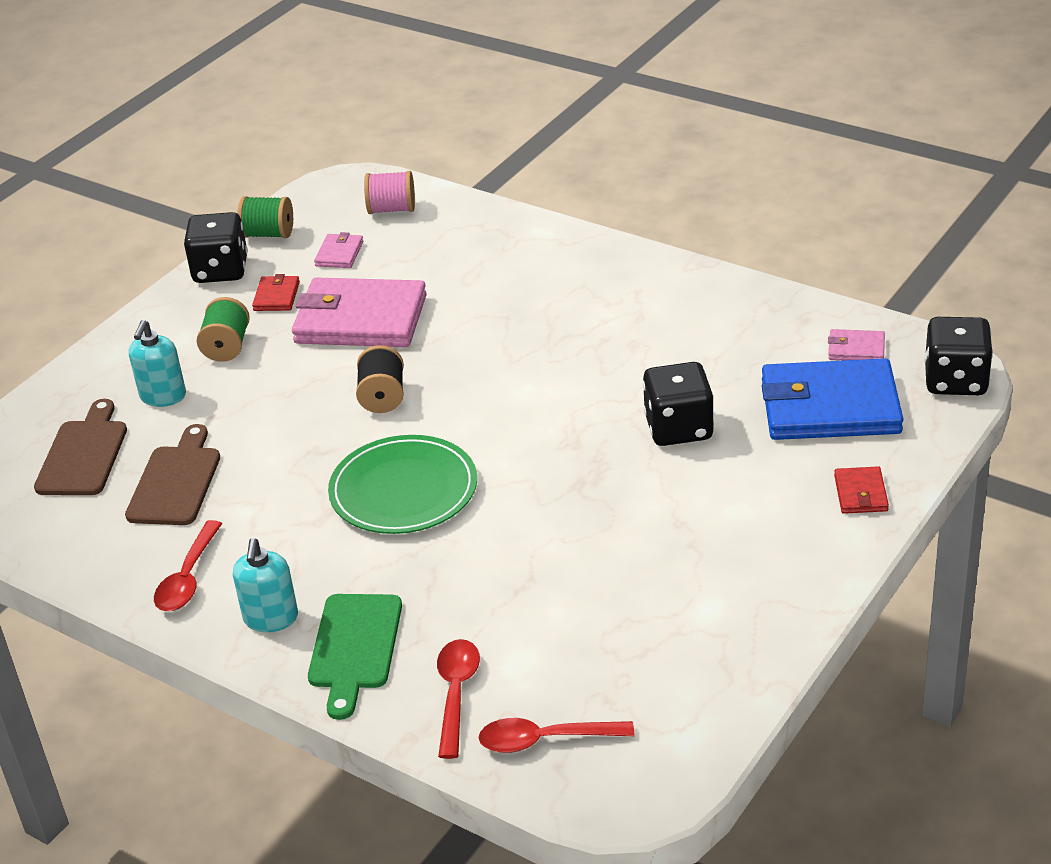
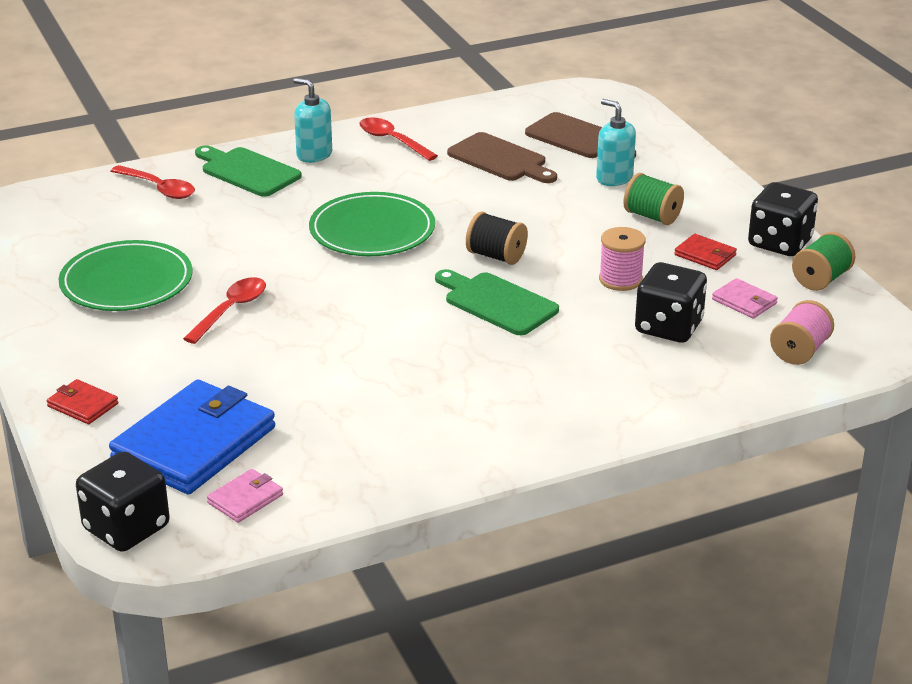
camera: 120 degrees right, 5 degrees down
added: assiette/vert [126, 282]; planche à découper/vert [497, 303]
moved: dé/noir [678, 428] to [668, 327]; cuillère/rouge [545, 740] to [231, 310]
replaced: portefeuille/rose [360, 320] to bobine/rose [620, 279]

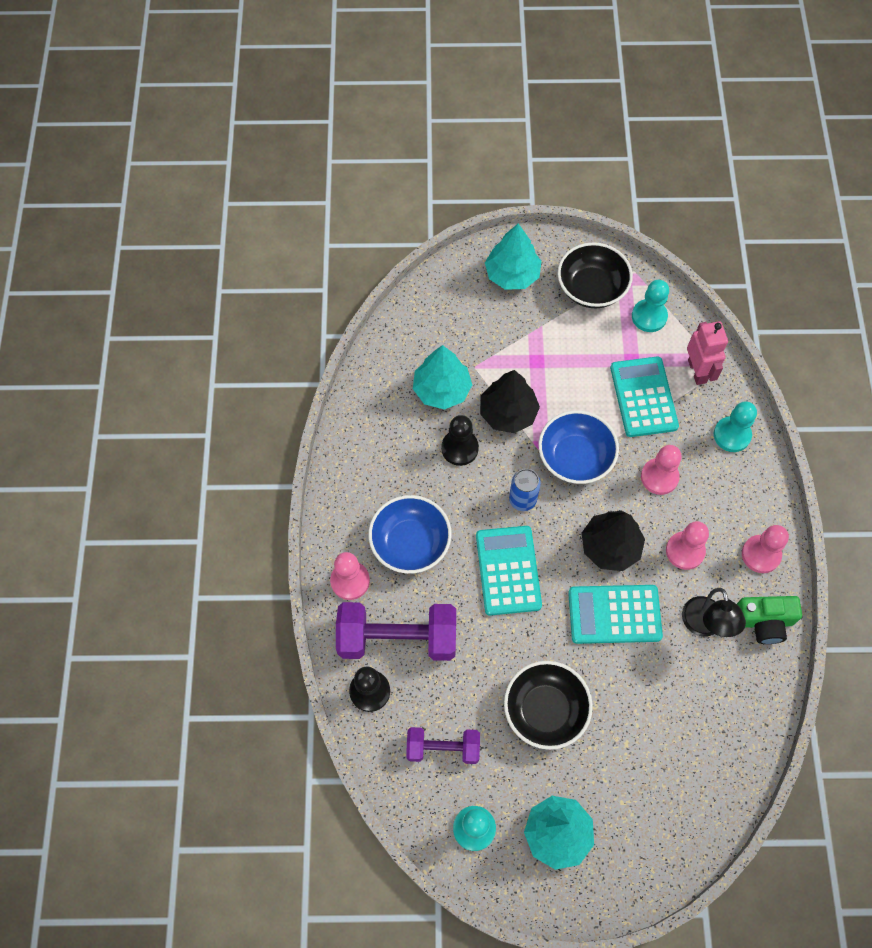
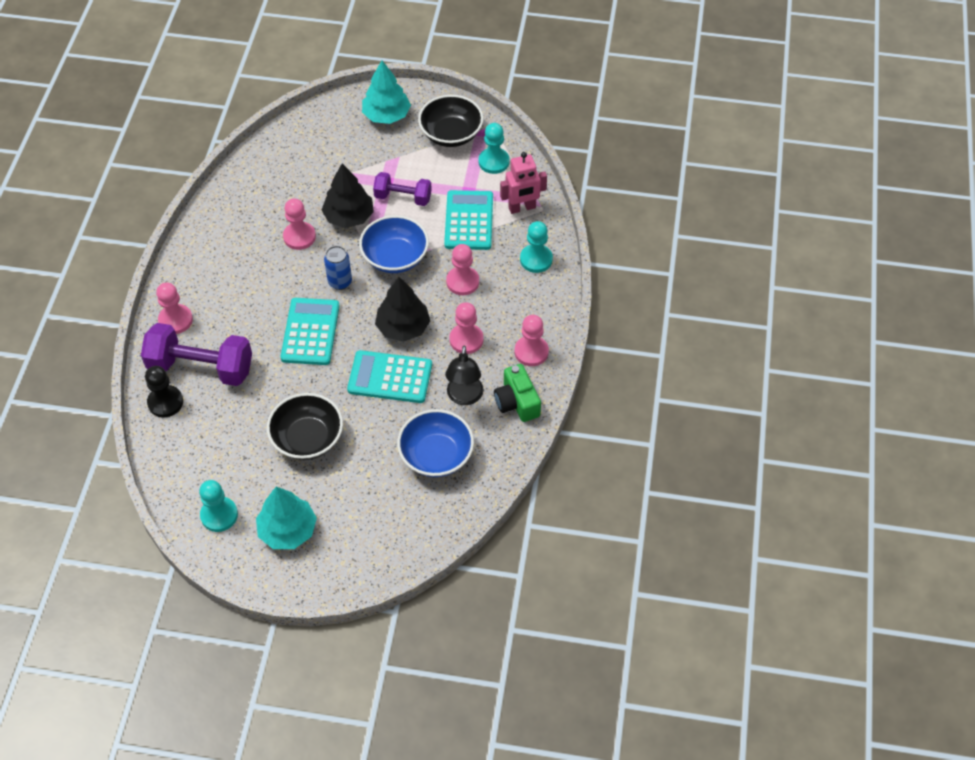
camera: 10 degrees right, 10 degrees down
removed: arbre/turquoise [441, 390]
moved: bol/bleu [410, 543] to [436, 455]; haltère/violet [443, 748] to [403, 197]
recoloured: pion/noir [459, 448] to pion/rose [299, 237]
turned: robot/rose [697, 371] = [522, 208] 75 degrees clockwise; appareil photo/vert [763, 622] = [517, 402] 60 degrees clockwise

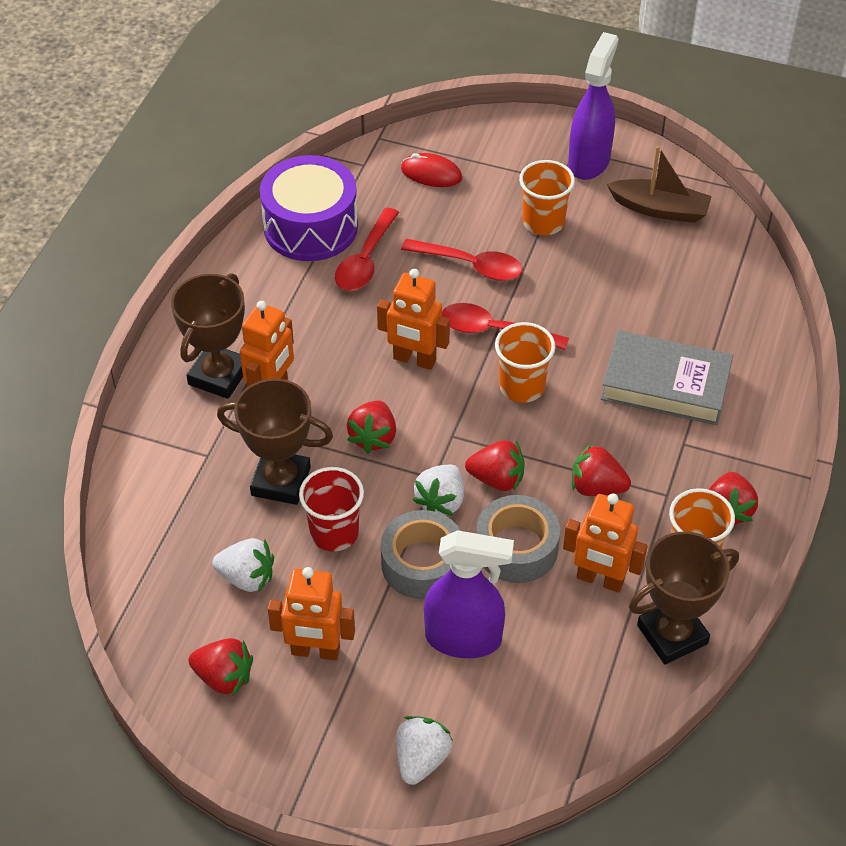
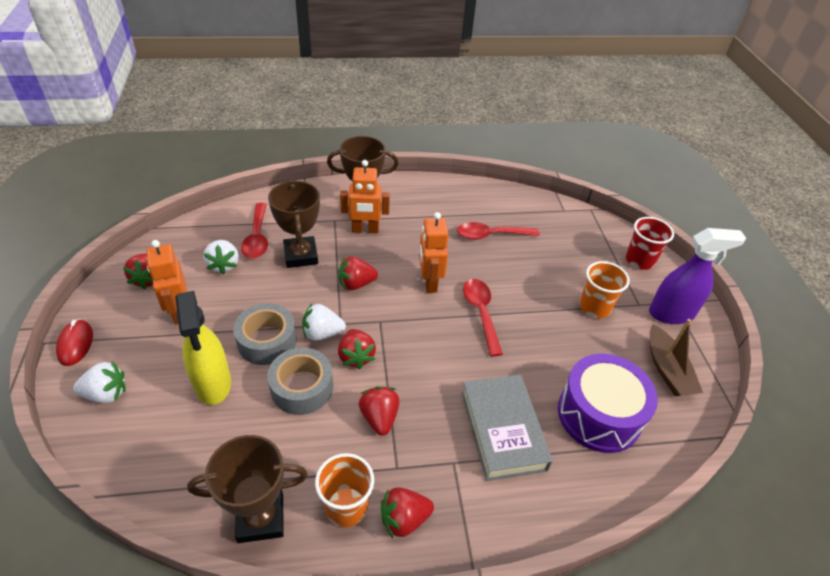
camera: 60 degrees right, 5 degrees down
removed: gobelet/orange [522, 386]; robot/orange [600, 580]
moved: souris/rouge [431, 174] to [75, 344]; tambour/violet [310, 227] to [599, 415]; cuillère/rouge [471, 265] to [257, 238]; gobelet/rouge [334, 533] to [639, 260]
recoloured: vaporisateur/violet [464, 638] to vaporisateur/jaune [213, 384]
turned: trophée/marron [672, 634] = [260, 518] 45 degrees counterclockwise

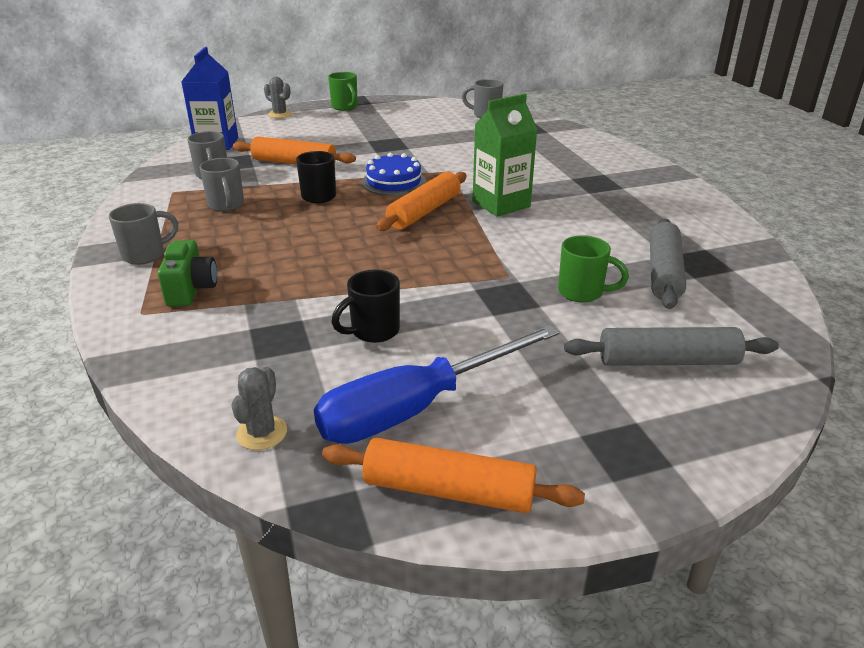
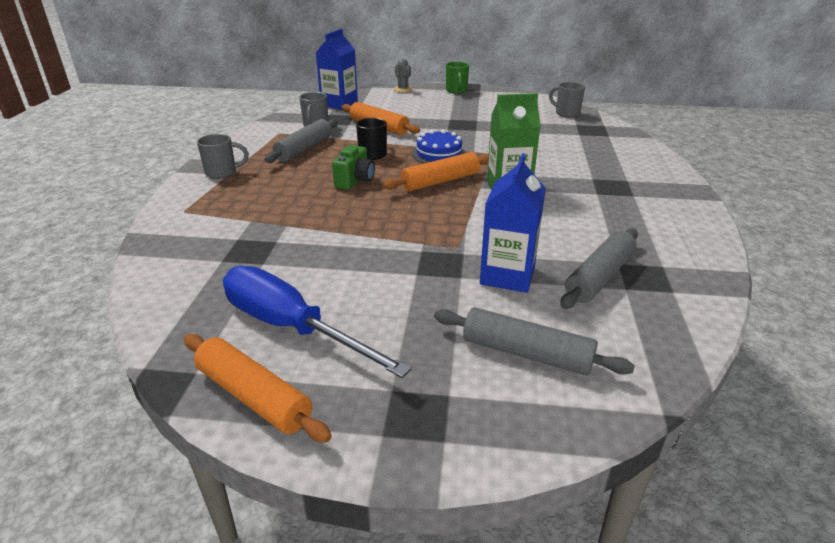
camera: 25 degrees right, 0 degrees up
removed: tasse/noir [373, 331]; cactus/gris [262, 433]
moved: appareil photo/vert [191, 290] to [355, 181]
replaced: tasse/gris [226, 205] to rouleau à pâtisserie/gris [304, 149]; tasse/vert [582, 292] to brique de lait/bleu [507, 275]
turned: tournevis/bleu [417, 407] = [292, 328] 45 degrees clockwise

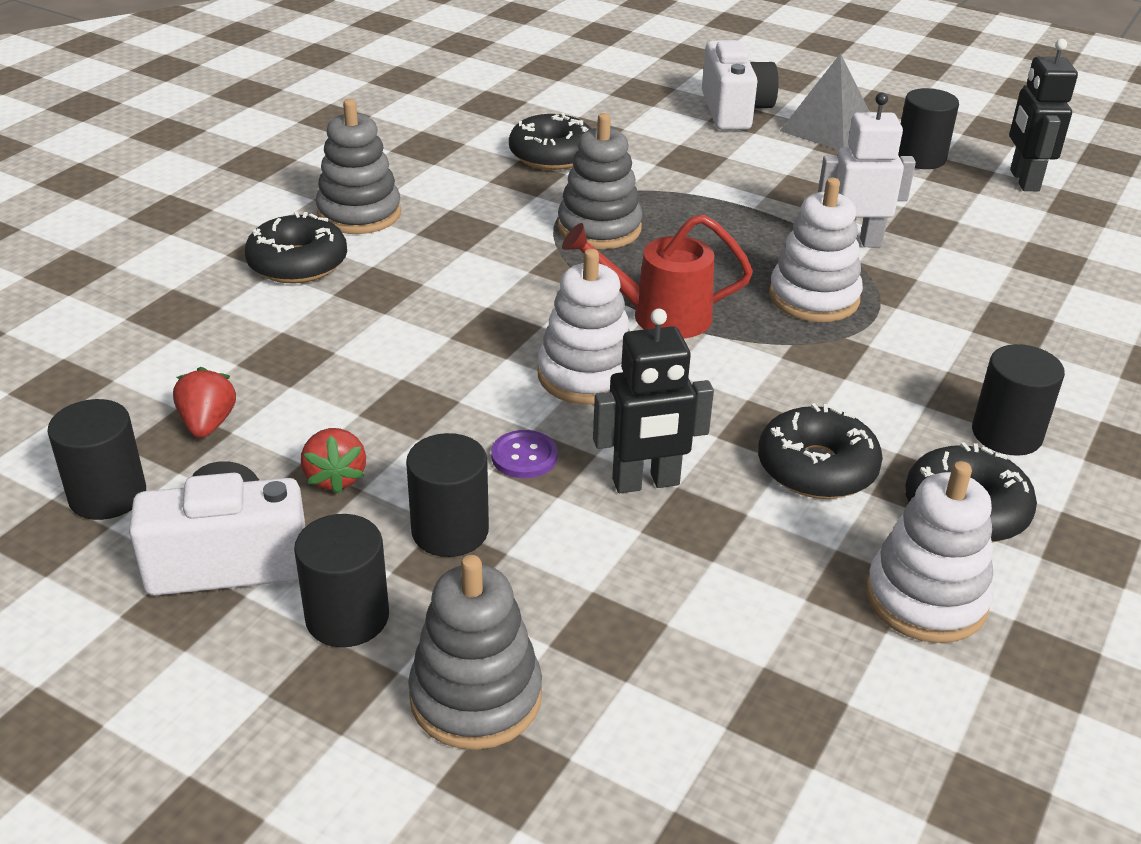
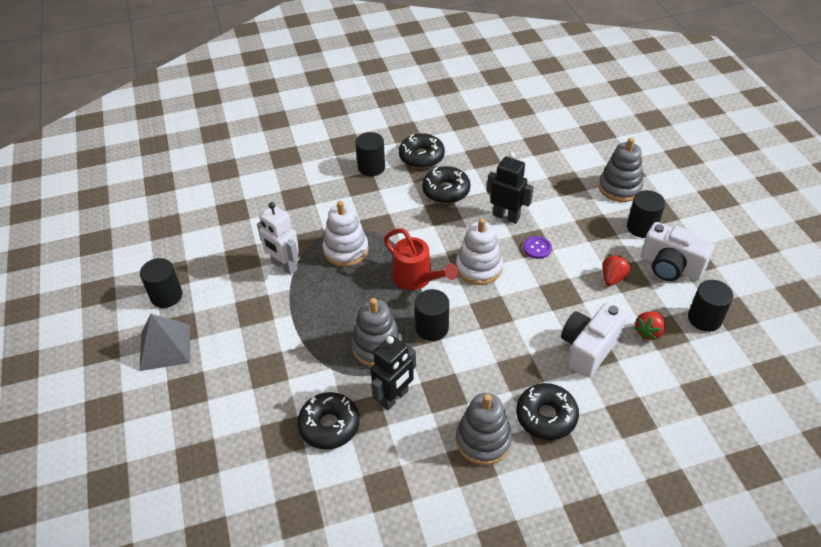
camera: 135 degrees left, 10 degrees up
removed: jouet à empiler/blanc [926, 599]
moved: robot/noir [1023, 180] to [394, 398]; appareil photo/blanc [734, 110] to [588, 348]; cylindre/noir [450, 531] to [432, 328]

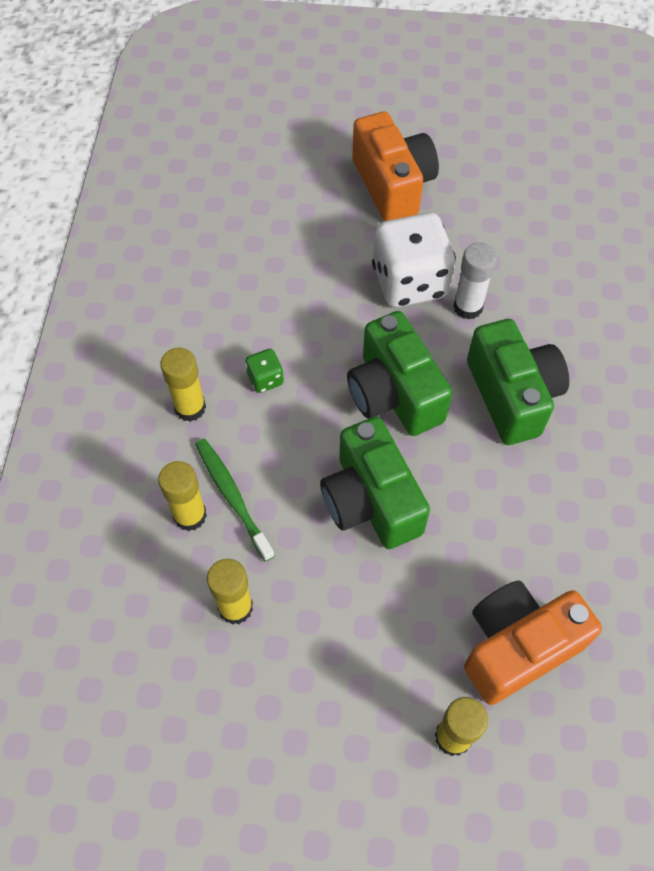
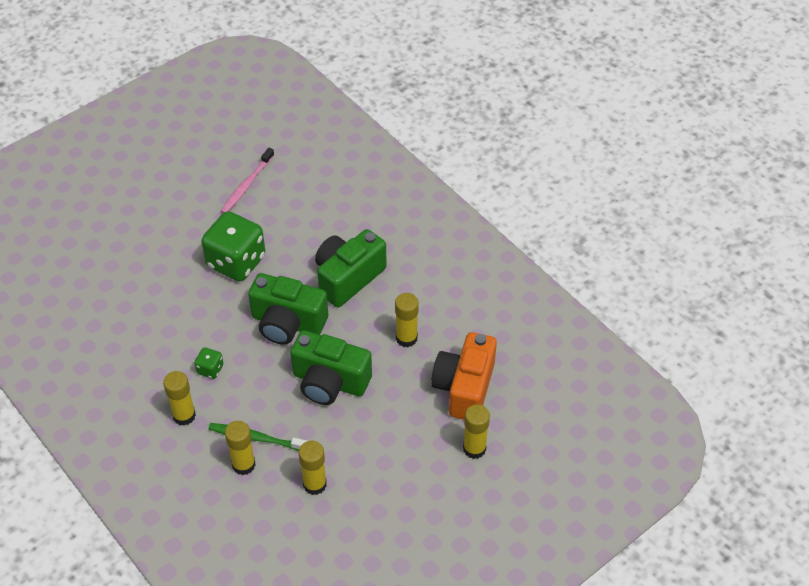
camera: 45 degrees left, 10 degrees down
removed: appareil photo/orange [393, 185]; bâton de colle/blanc [468, 307]
added: brosse à dents/rose [246, 186]; bâton de colle/jaune [406, 338]
recoloured: dé/blanc [409, 282] to dé/vert [236, 262]
turned: appareil photo/vert [512, 395] = [348, 278] 75 degrees counterclockwise

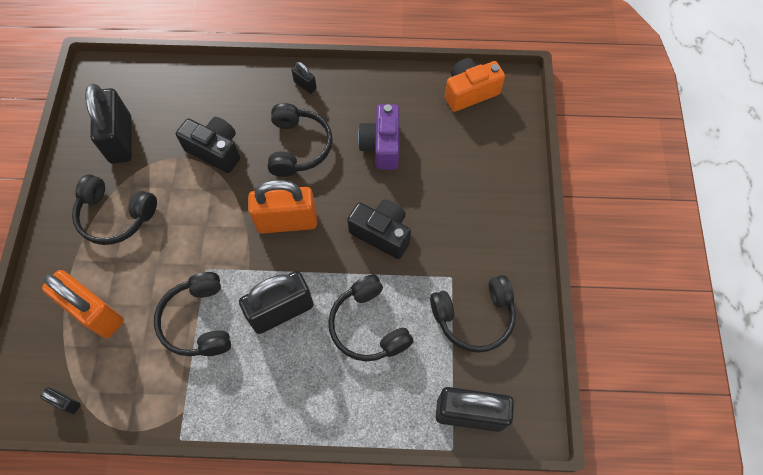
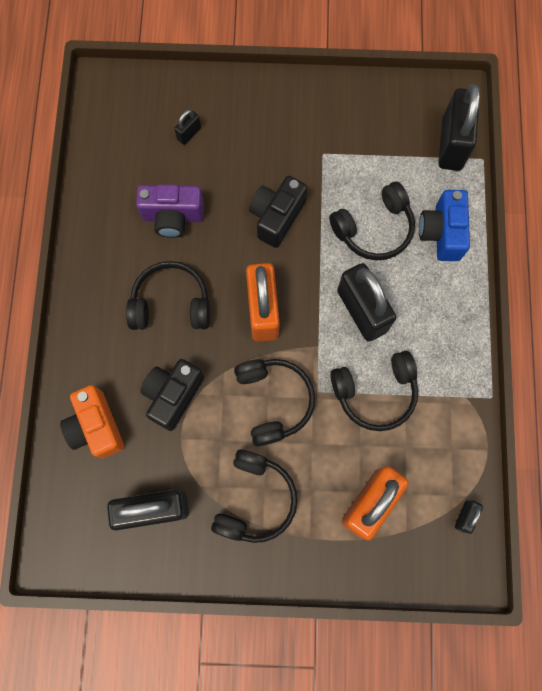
camera: 90 degrees left, 10 degrees up
added: appareil photo/bleu [441, 233]
moved: appareil photo/orange [469, 92] to [96, 426]; cadenas/noir [305, 85] to [189, 134]; casque audio/noir [474, 317] to [274, 400]

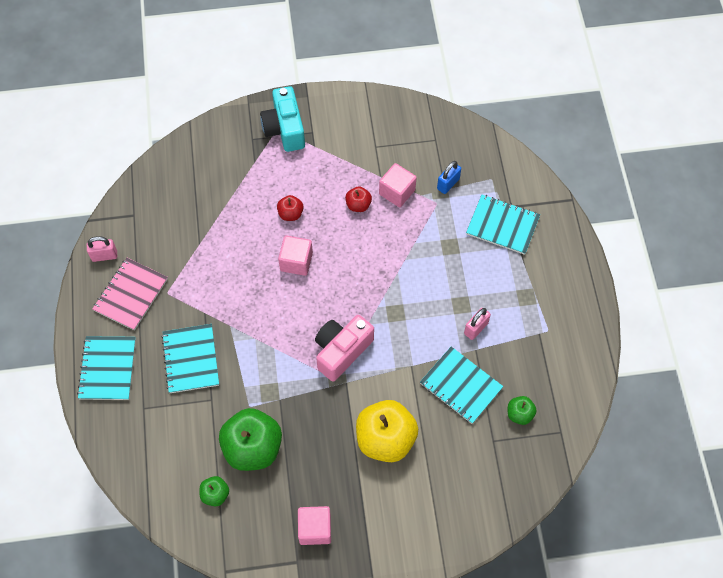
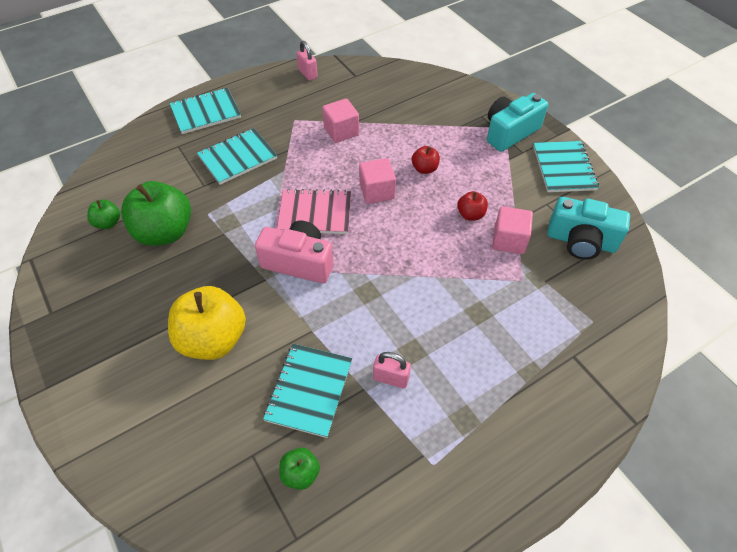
camera: 65 degrees right, 10 degrees down
removed: cadenas/bleu [448, 184]
added: appareil photo/turquoise [581, 241]
moved: carnet/turquoise [502, 225] to [563, 168]; carnet/rose [131, 295] to [315, 213]; cube/rose [315, 529] to [341, 131]

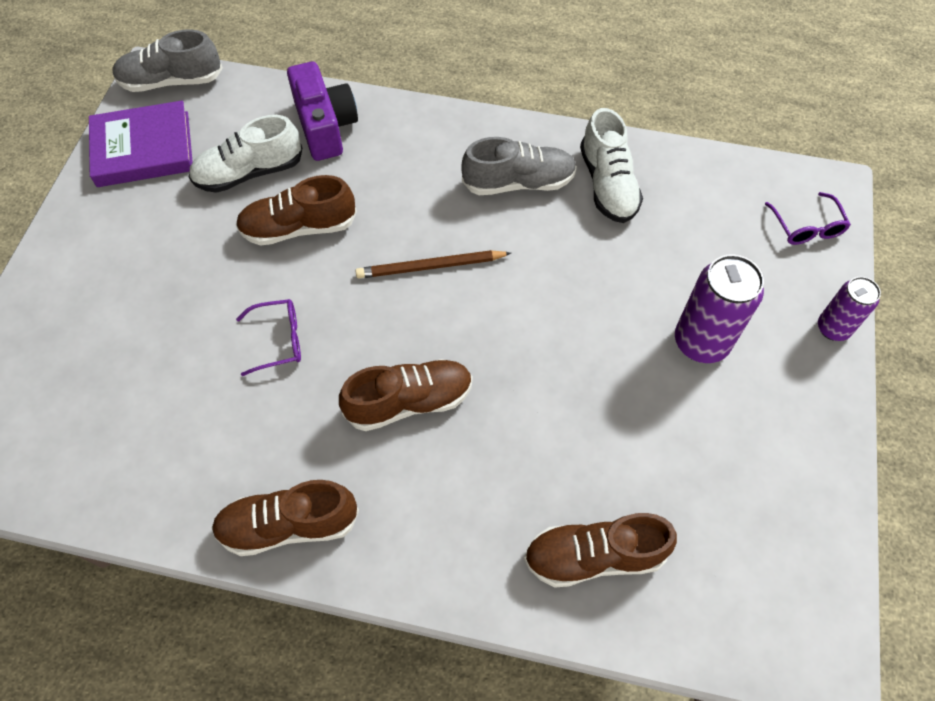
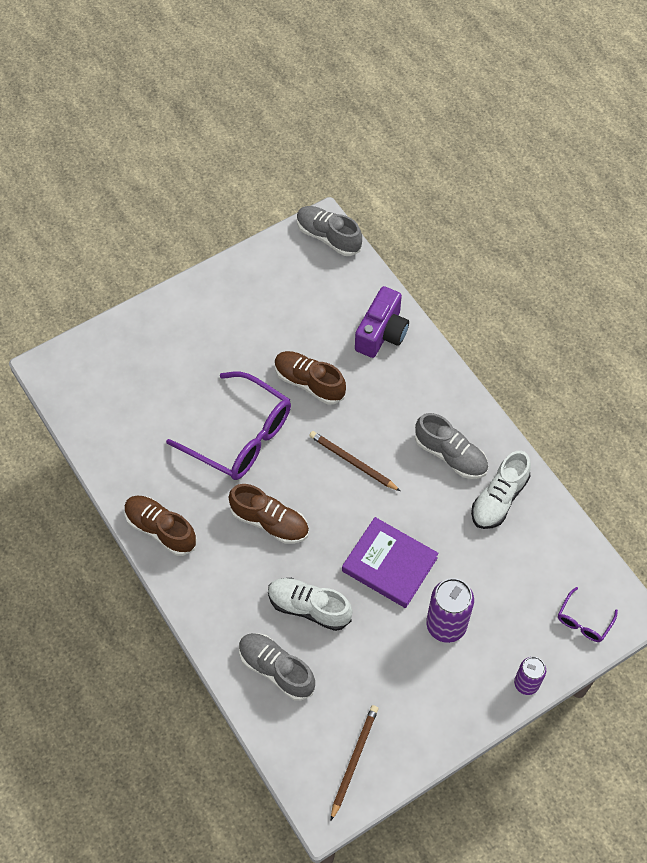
camera: 45 degrees right, 0 degrees up
added: crayon/marron [354, 760]
moved: livre/violet [143, 149] to [389, 564]; chaussure/blanc [249, 172] to [309, 607]
recoloured: chaussure/marron [594, 556] to chaussure/gris [276, 669]
resized: lunettes/violet [279, 340] = [241, 436] x2.20

